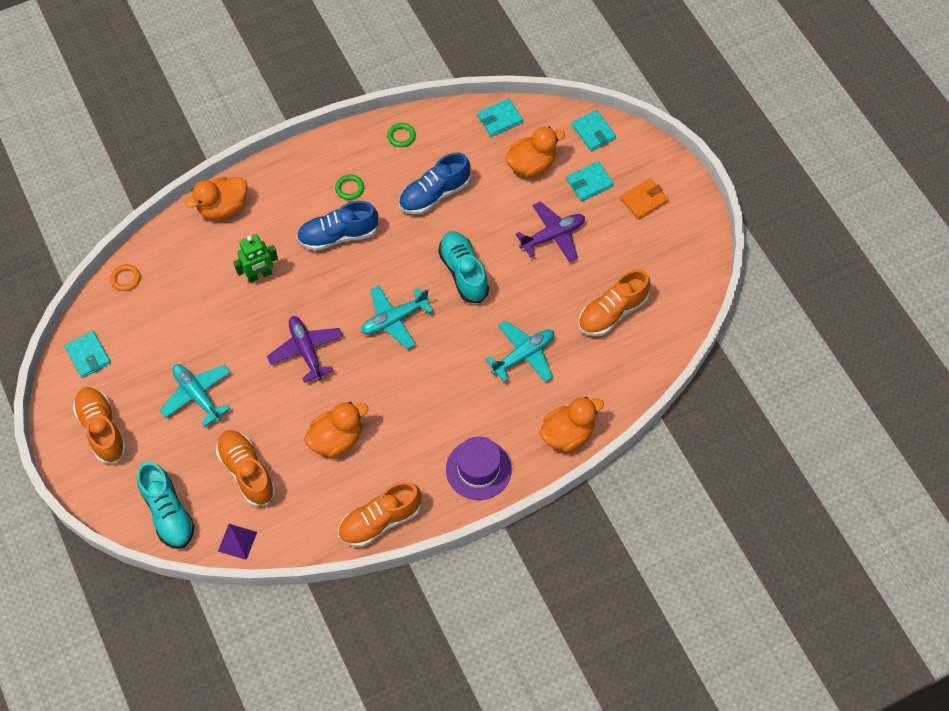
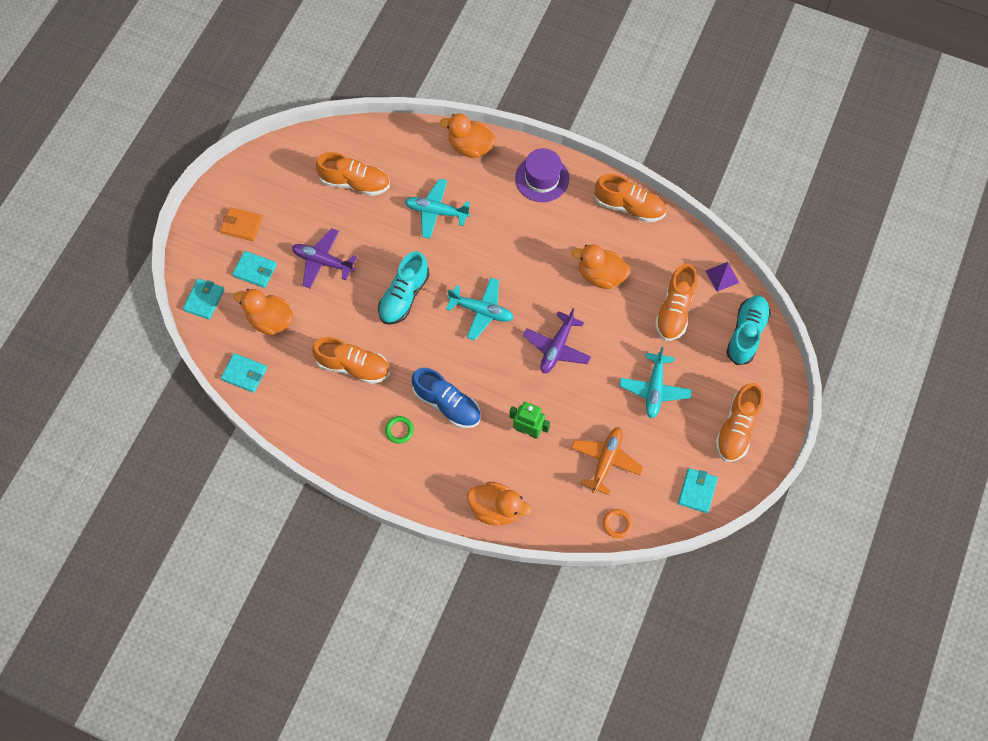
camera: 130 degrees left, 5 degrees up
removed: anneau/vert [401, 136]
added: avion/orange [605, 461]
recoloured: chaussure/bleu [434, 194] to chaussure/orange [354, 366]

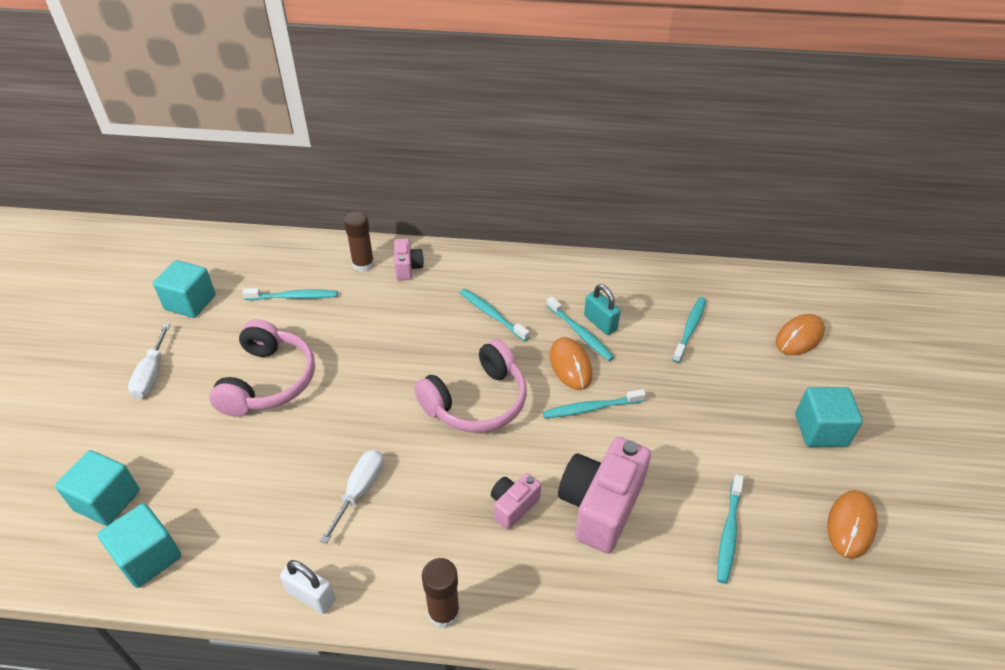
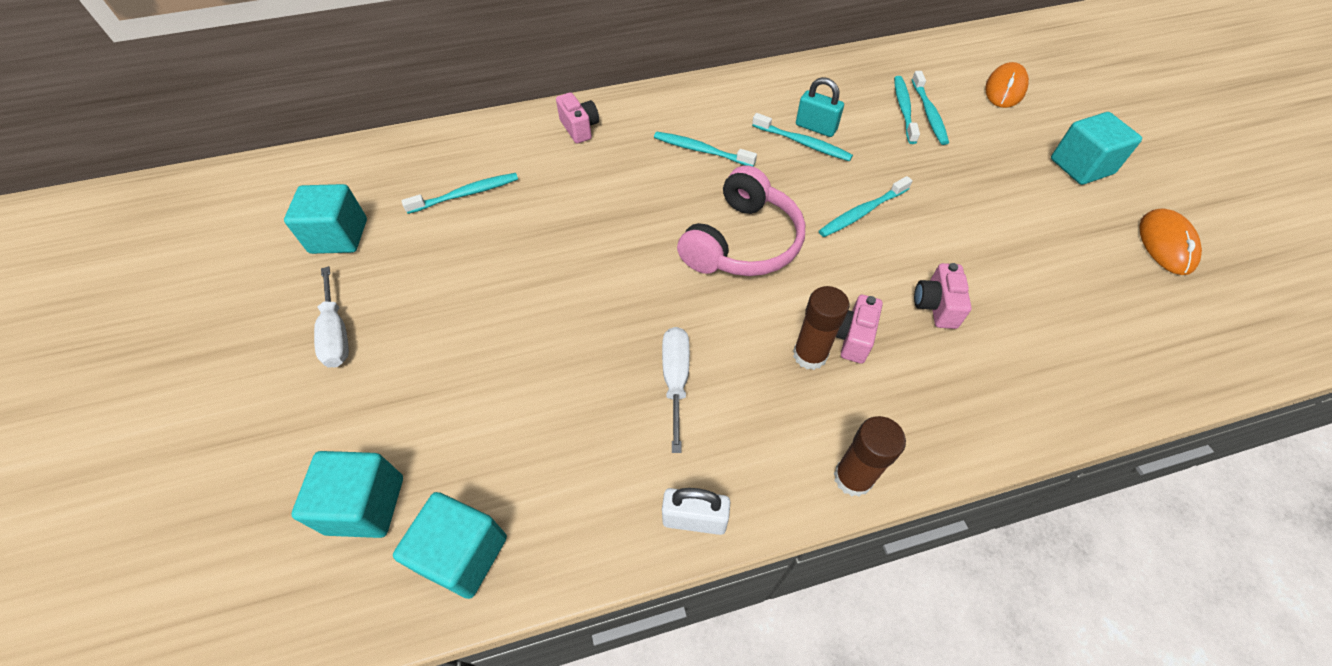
camera: 20 degrees left, 10 degrees up
removed: casque audio/rose [268, 381]; souris/orange [570, 365]
moved: bâton de colle/marron [363, 265] to [810, 355]; brosse à dents/turquoise [728, 532] to [928, 113]
resized: appareil photo/rose [600, 506] = [936, 306] x0.52

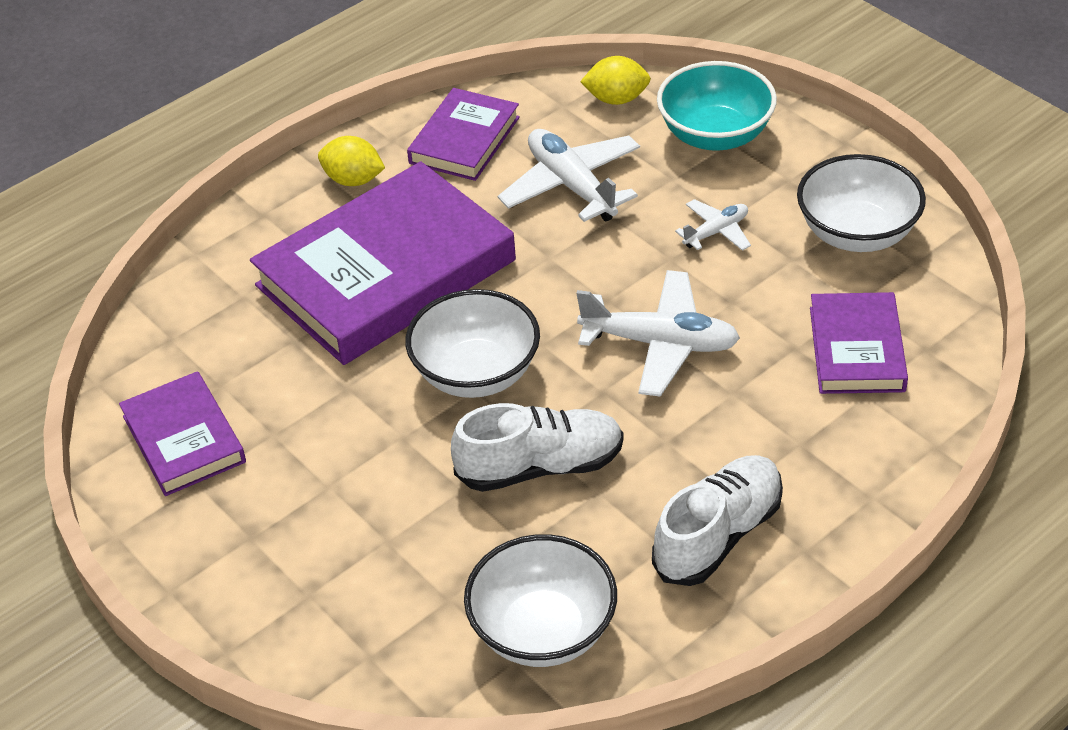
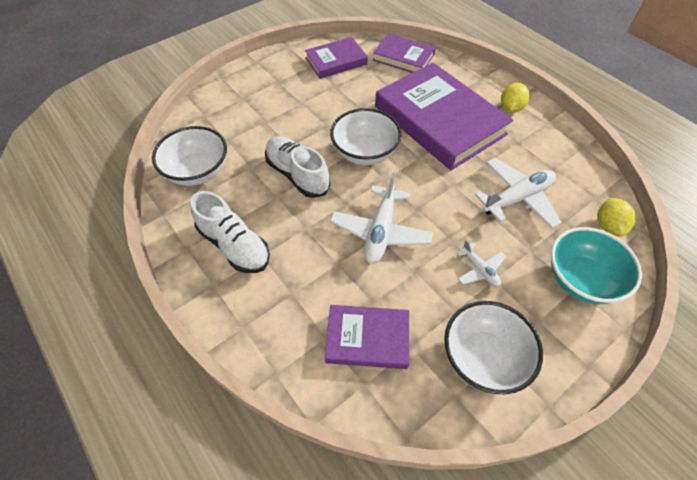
camera: 90 degrees right, 10 degrees up
moved: livre/violet [464, 140] to [403, 57]
turned: chaussure/blanc [540, 467] = [297, 175] 150 degrees clockwise

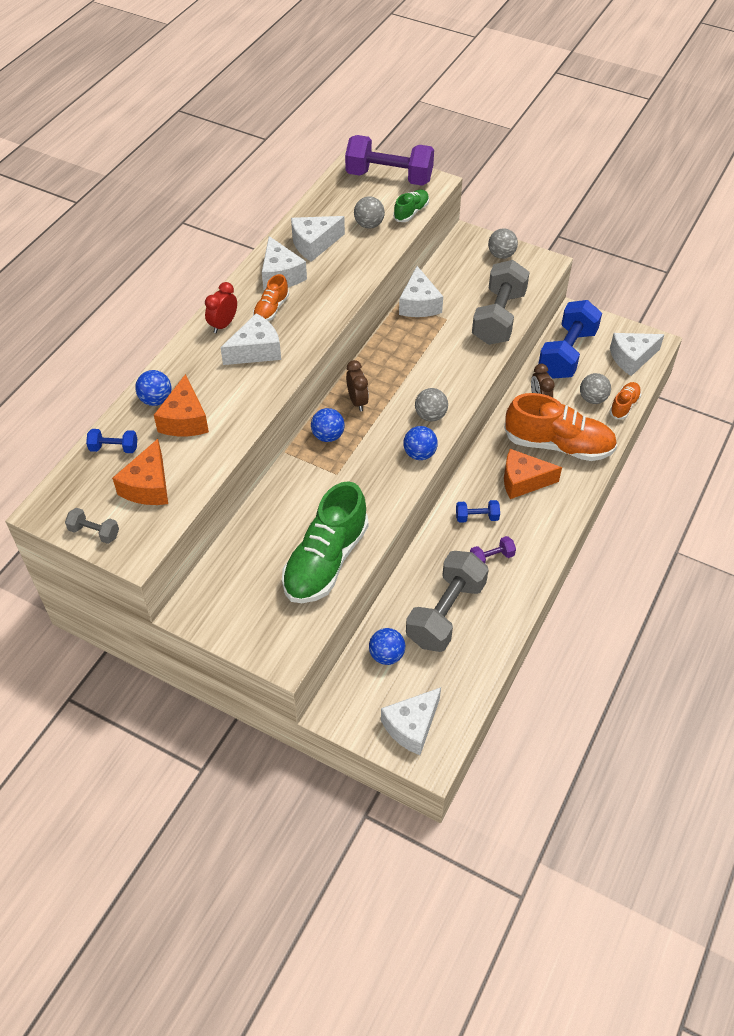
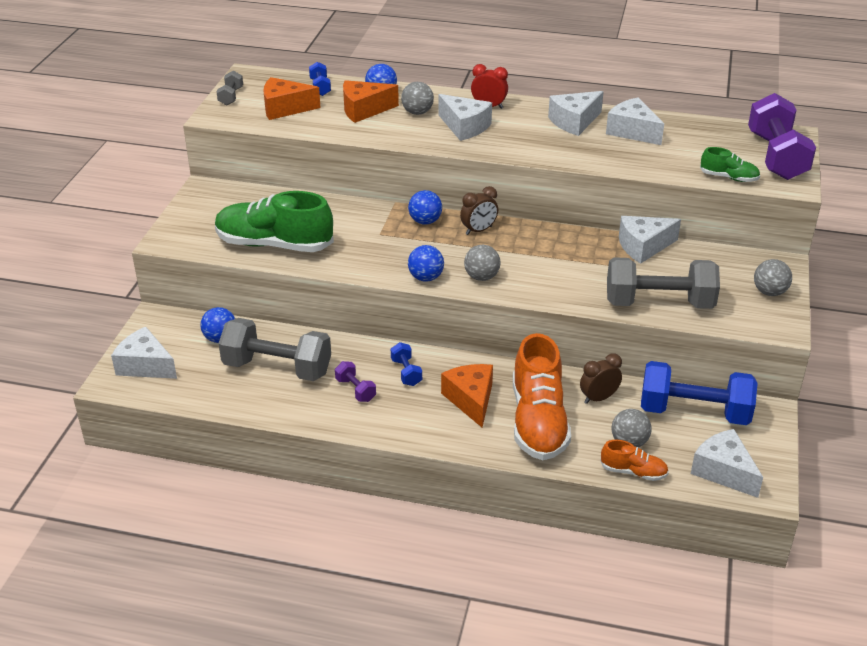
camera: 75 degrees right, 15 degrees down
removed: chaussure/orange [271, 309]
moved: balle/gris [369, 225] to [417, 112]

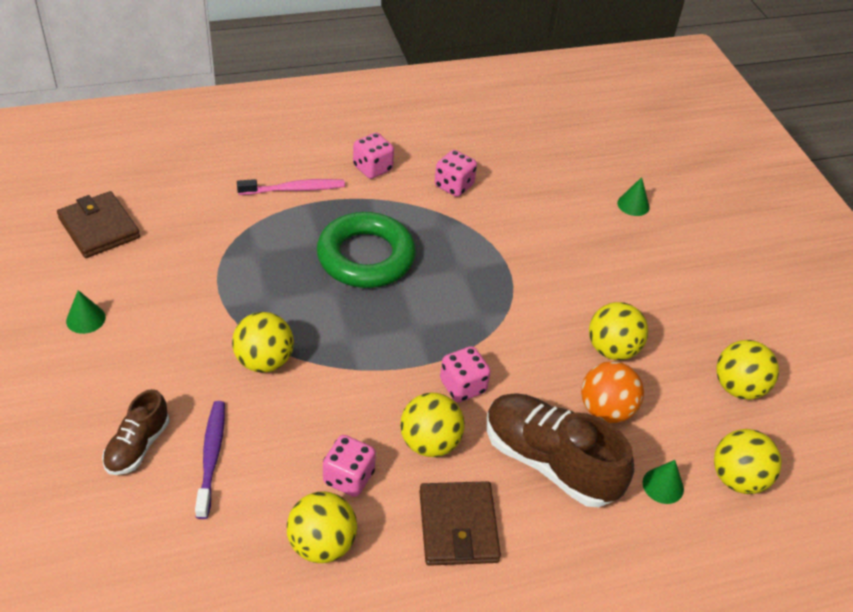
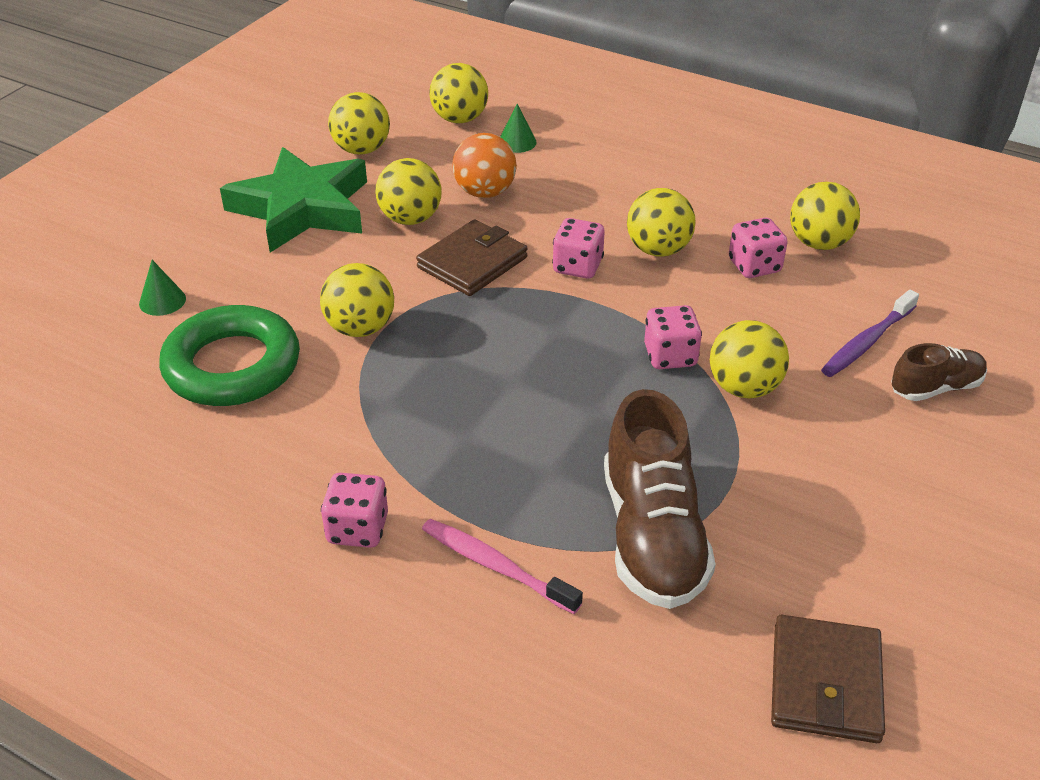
camera: 130 degrees left, 5 degrees down
removed: cône/vert [85, 319]
added: étoile/vert [301, 208]; balle/jaune [360, 328]
moved: dé/rose [454, 186] to [670, 356]; anneau/vert [366, 257] to [232, 366]; chaussure/marron [549, 462] to [652, 536]; portefeuille/marron [458, 526] to [472, 263]

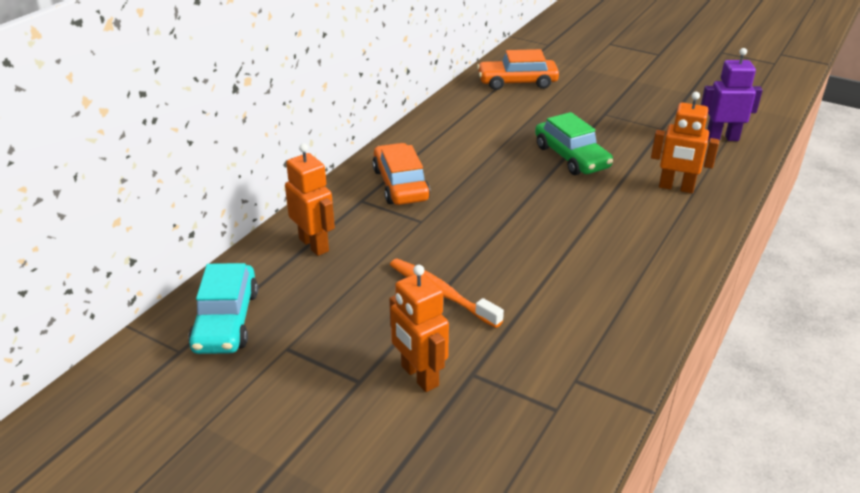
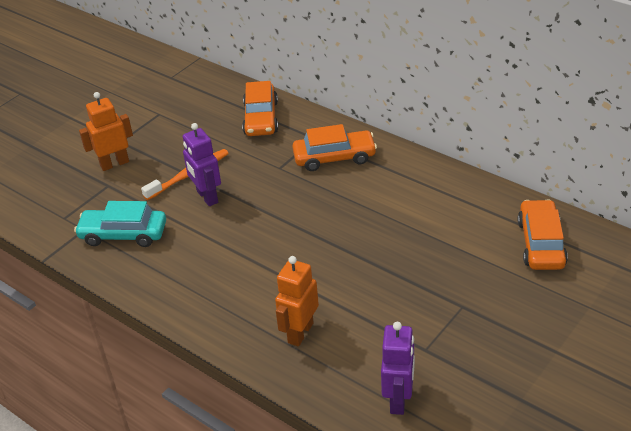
camera: 100 degrees right, 5 degrees up
removed: voiture/vert [571, 157]
added: robot/violet [207, 197]
moved: voiture/turquoise [226, 320] to [123, 234]
replaced: robot/orange [314, 245] to voiture/orange [261, 118]

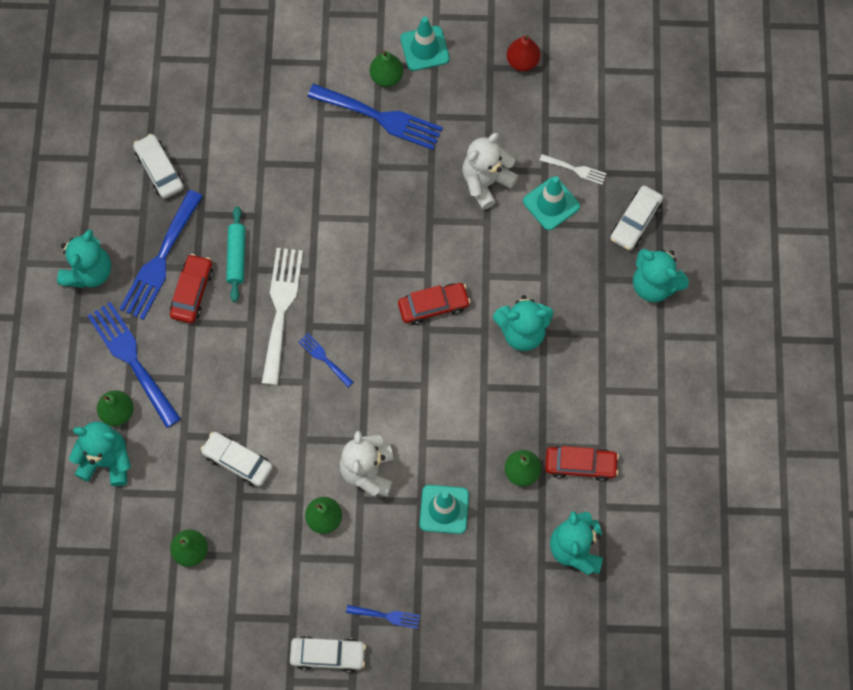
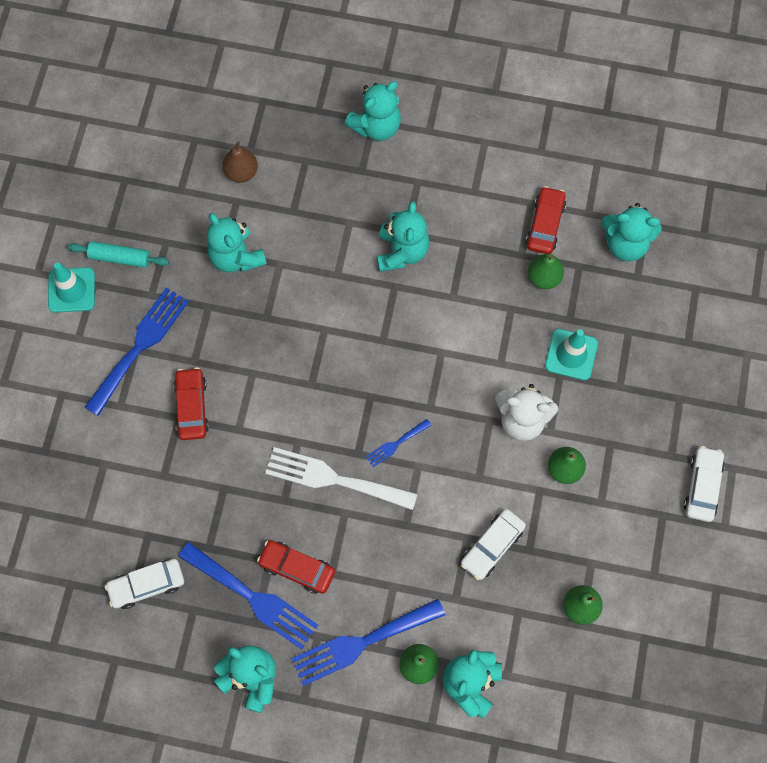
camera: 80 degrees left, 0 degrees up
removed: poire/rouge [522, 61]; poire/vert [386, 77]; cône de chantier/turquoise [551, 204]; voiture/blanc [635, 221]; fourchette/bleu [387, 616]
moved: rouleau à pâtisserie/turquoise [237, 257] to [120, 257]; voiture/rouge [433, 306] to [192, 407]
replaced: fourchette/blanc [576, 169] to poire/marron [241, 172]
recoloured: ours en peluche/blanc [486, 182] to ours en peluche/turquoise [236, 257]

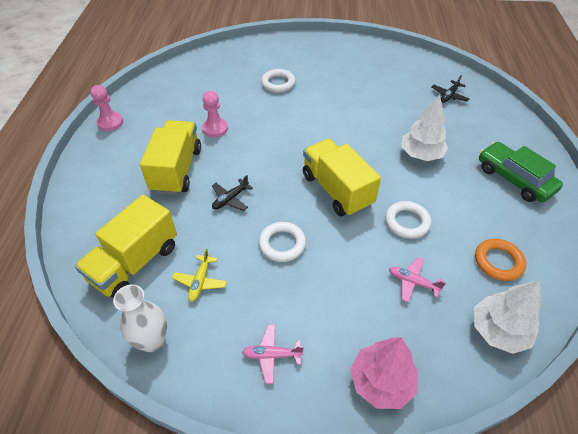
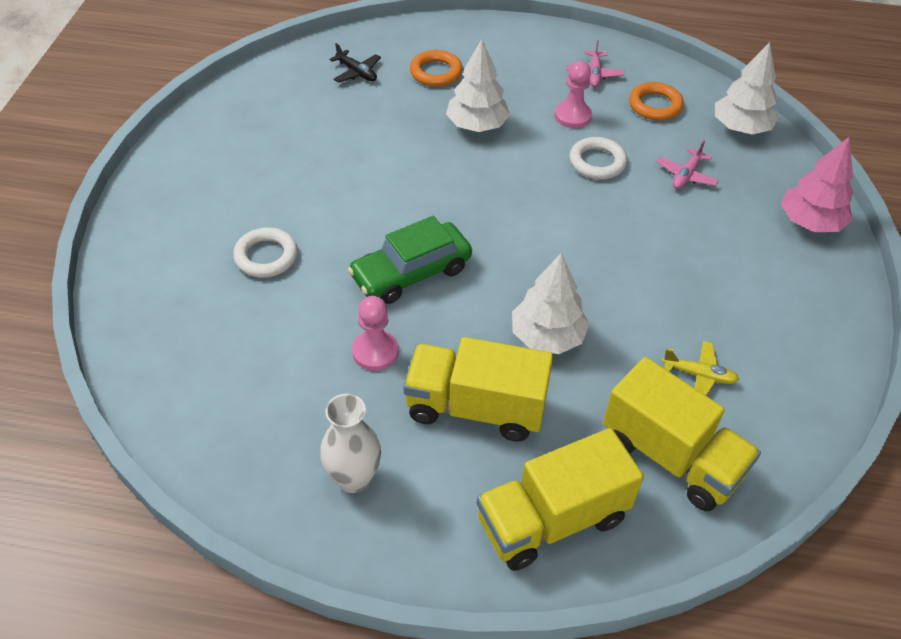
camera: 85 degrees left, 0 degrees up
removed: anneau/blanc [282, 244]
added: anneau/orange [436, 72]
moved: pion/rose [110, 123] to [572, 116]; camion/jaune [336, 190] to [552, 520]; voiture/vert [514, 179] to [411, 272]; vase/blanc [152, 341] to [353, 478]; avion/rose [272, 355] to [594, 74]
replaced: avion/noir [230, 199] to arbre/blanc [547, 336]

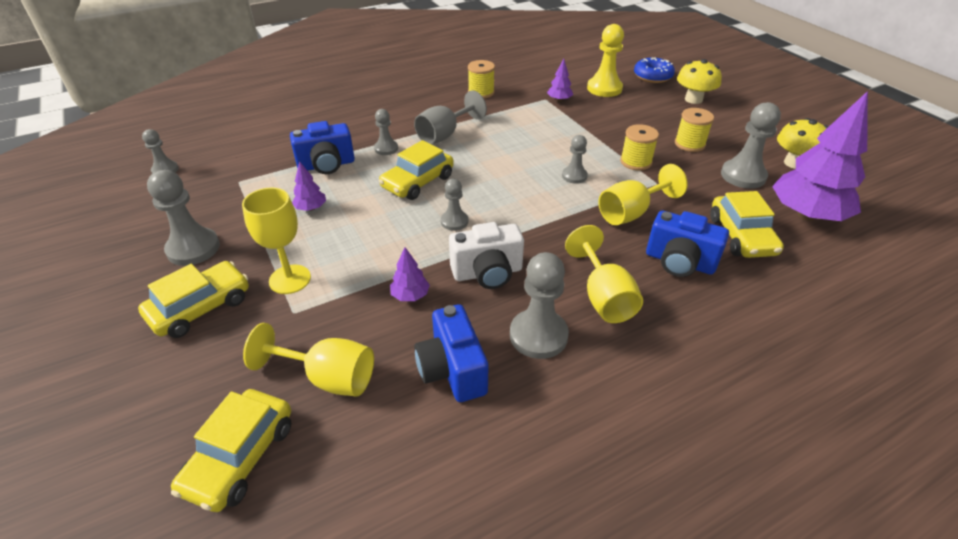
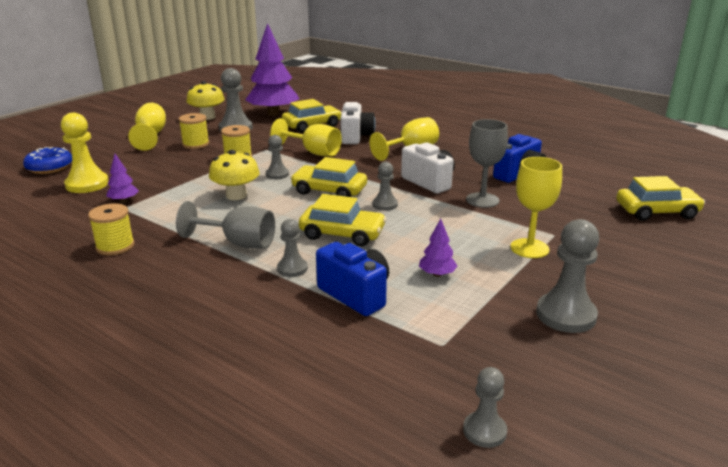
camera: 115 degrees left, 15 degrees down
removed: pion/gris [538, 335]
moved: champignon/jaune [693, 99] to [236, 195]; voiture/jaune [200, 307] to [329, 191]; verre à pied/jaune [328, 378] to [151, 136]
replaced: arbre/violet [410, 295] to verre à pied/gris [482, 200]
recoloured: appareil photo/bleu [679, 262] to appareil photo/blanc [355, 137]

